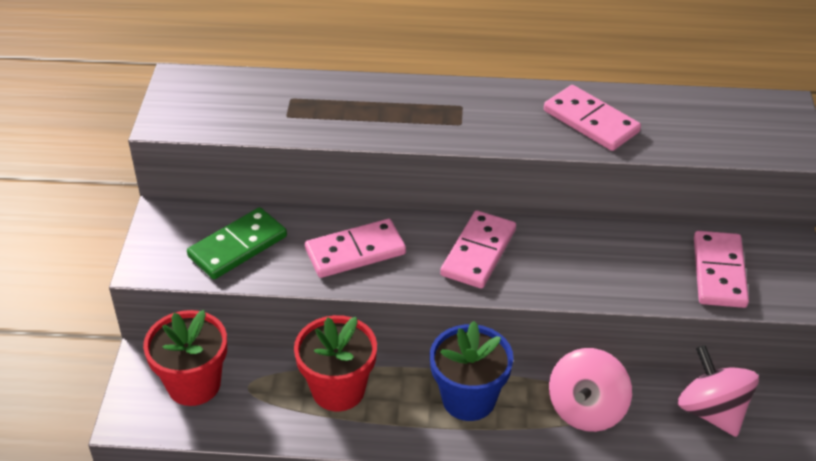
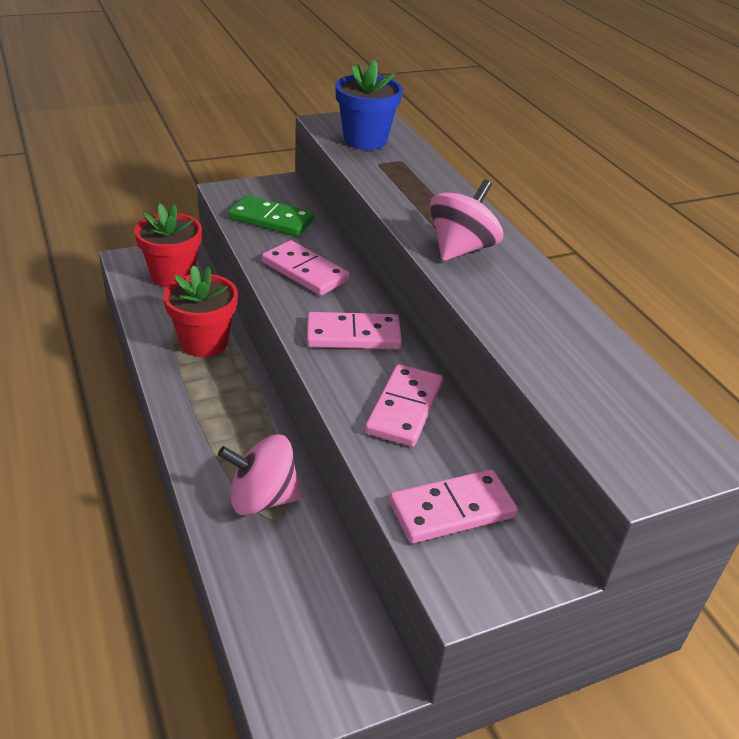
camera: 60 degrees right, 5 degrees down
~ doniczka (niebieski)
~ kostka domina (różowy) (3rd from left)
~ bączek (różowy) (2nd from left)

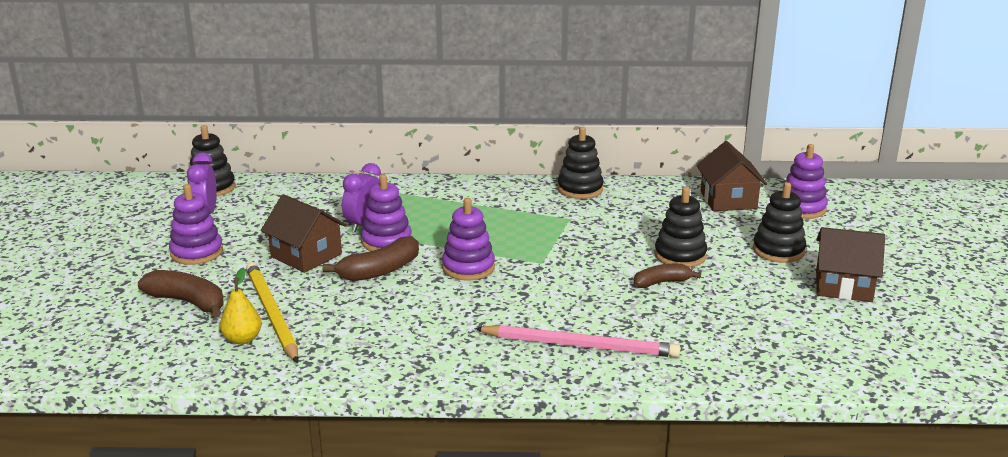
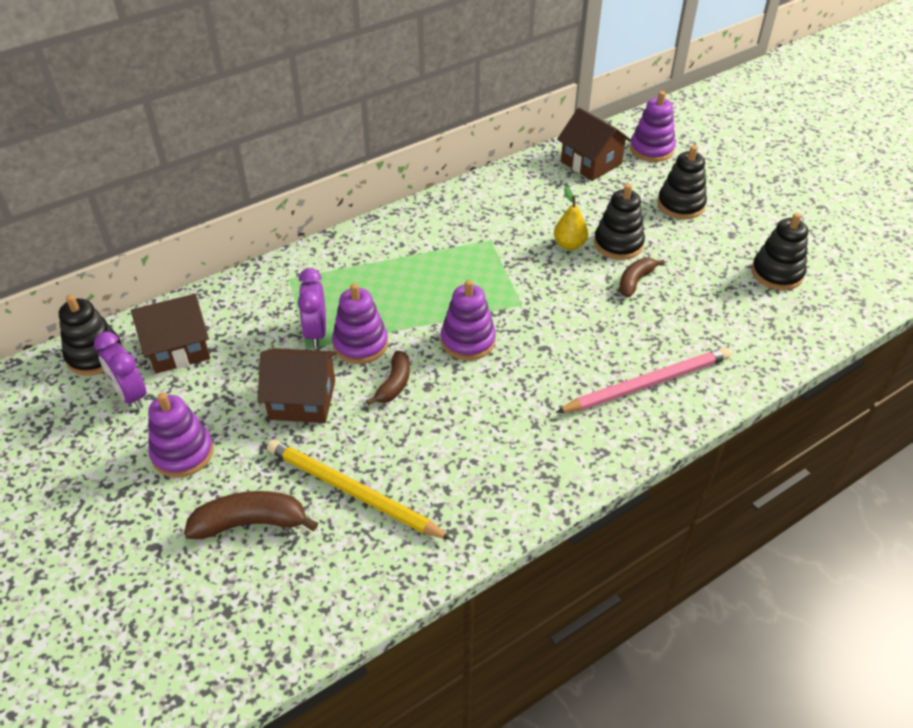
camera: 35 degrees left, 20 degrees up
~ domek (brązowy) (3rd from left in the first image) to domek (brązowy) (1st from left)
~ banan (brązowy) (2nd from left) x0.66
~ gruszka (żółty)
~ zabawka nakładanka (czarny) (2nd from left in the first image) to zabawka nakładanka (czarny) (4th from left)

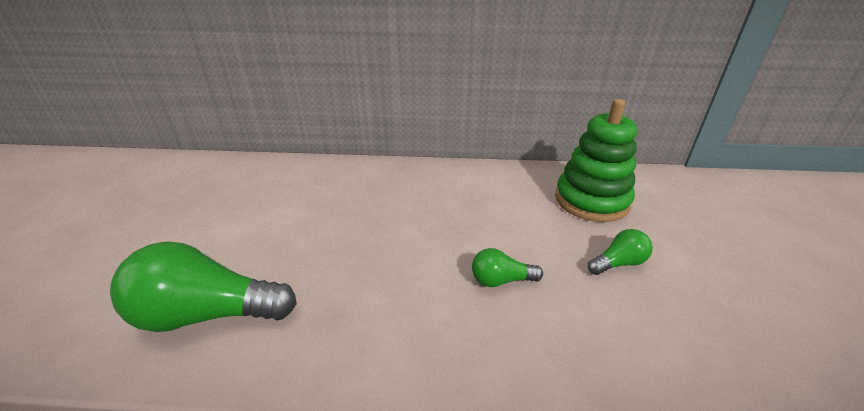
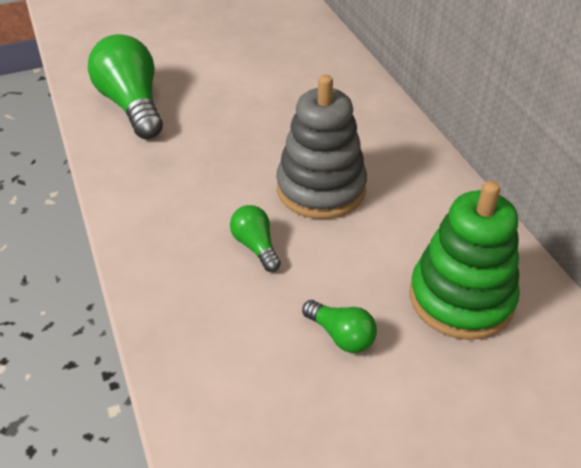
camera: 65 degrees right, 10 degrees up
+ zabawka nakładanka (szary)

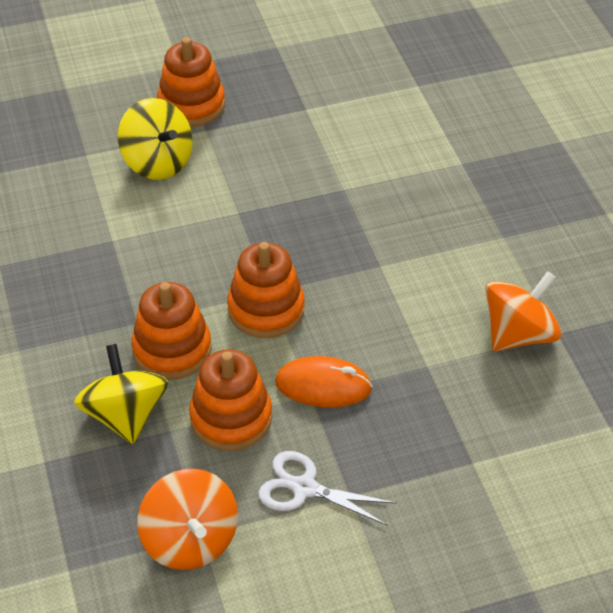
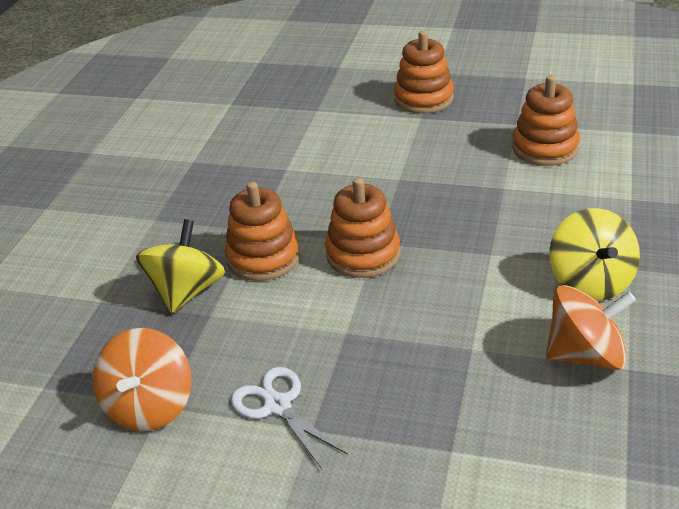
camera: 35 degrees right, 10 degrees down
~ zabawka nakładanka (pomarańczowy) (3rd from left in the first image) to zabawka nakładanka (pomarańczowy) (4th from left)
~ bączek (żółty) (2nd from left)
- myszka (pomarańczowy)

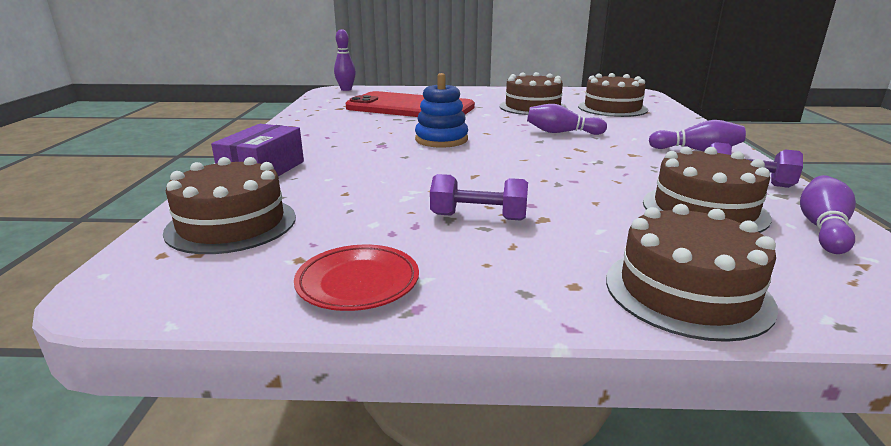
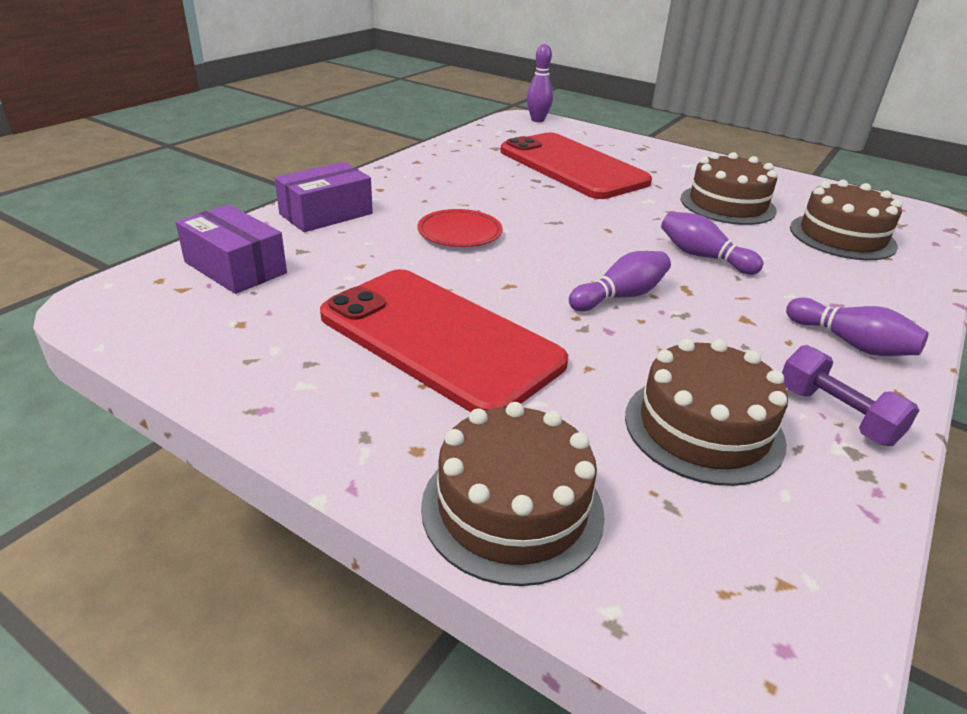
camera: 30 degrees right, 10 degrees up
~ tort (brązowy) (1st from left) to pudełko (fioletowy) (1st from left)
~ hantel (fioletowy) (1st from left) to telefon (czerwony) (1st from left)
~ talerz (czerwony)
~ kręgiel (fioletowy) (4th from left in the first image) to kręgiel (fioletowy) (2nd from left)
- zabawka nakładanka (niebieski)

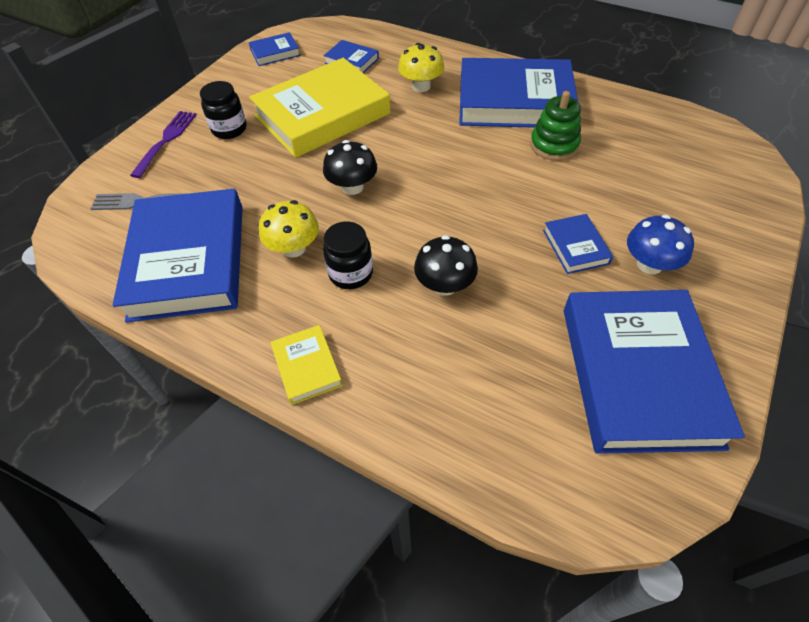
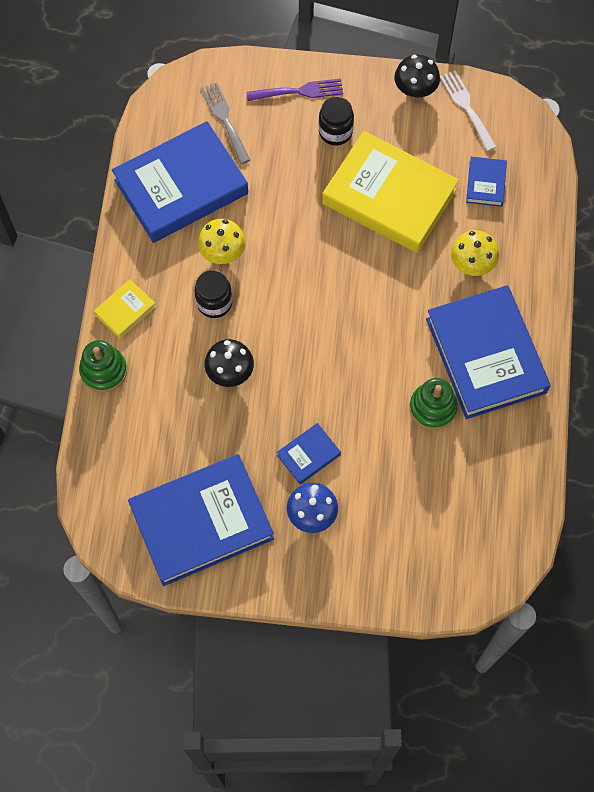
camera: 65 degrees right, 15 degrees up
+ zabawka nakładanka (zielony) (1st from left)
~ grzyb (czarny) (1st from left in the first image) to grzyb (czarny) (2nd from left)
~ książka (niebieski) (2nd from left) to widelec (biały)

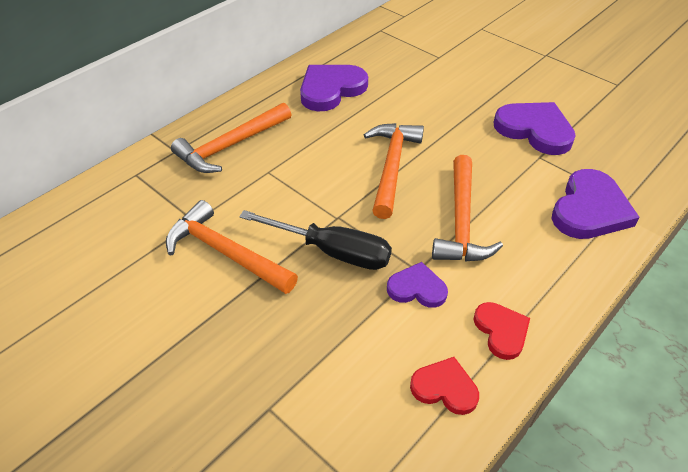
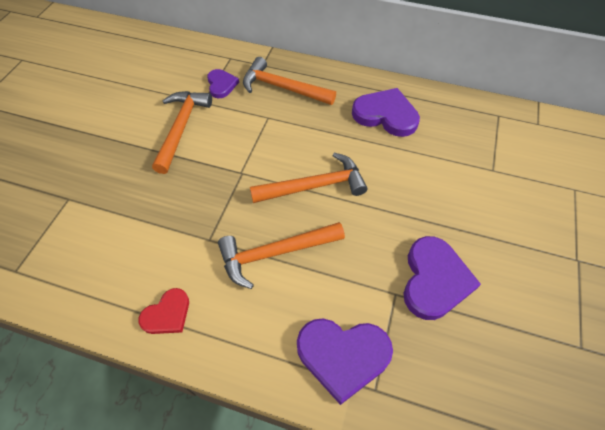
camera: 65 degrees right, 10 degrees up
~ serce (fioletowy) (2nd from left in the first image) to serce (fioletowy) (1st from left)
- śrubokręt (czarny)
- serce (czerwony) (1st from left)

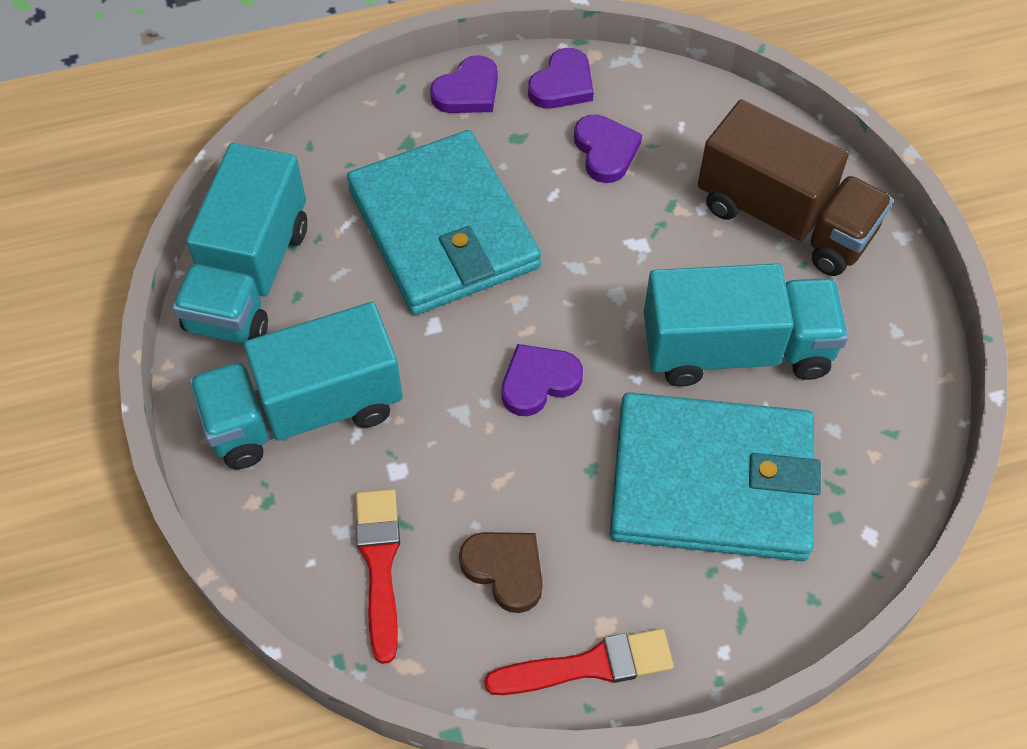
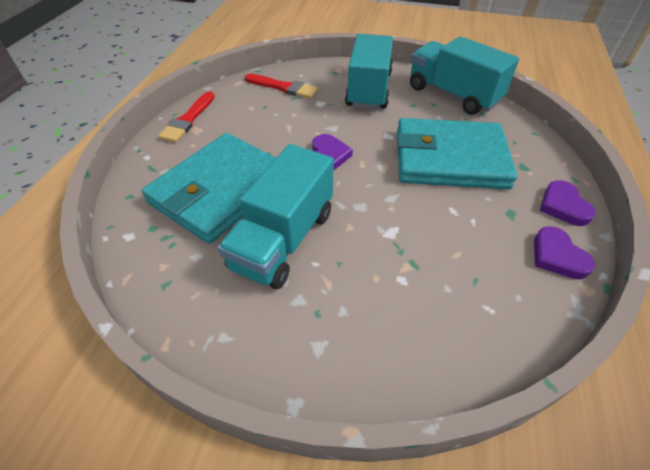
camera: 120 degrees right, 10 degrees down
- serce (brązowy)
- serce (fioletowy) (4th from left)
- ciężarówka (brązowy)

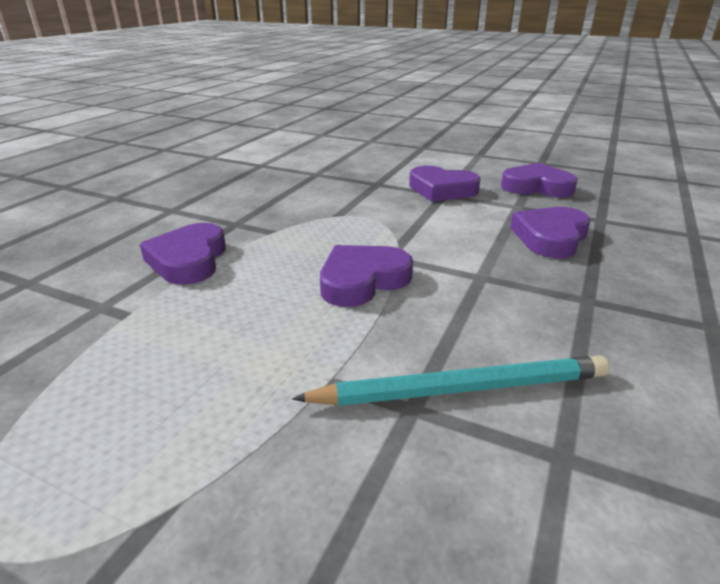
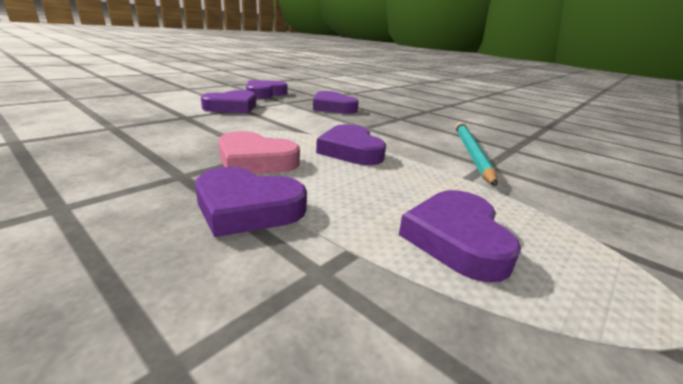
camera: 75 degrees left, 5 degrees down
+ serce (różowy)
+ serce (fioletowy) (6th from left)

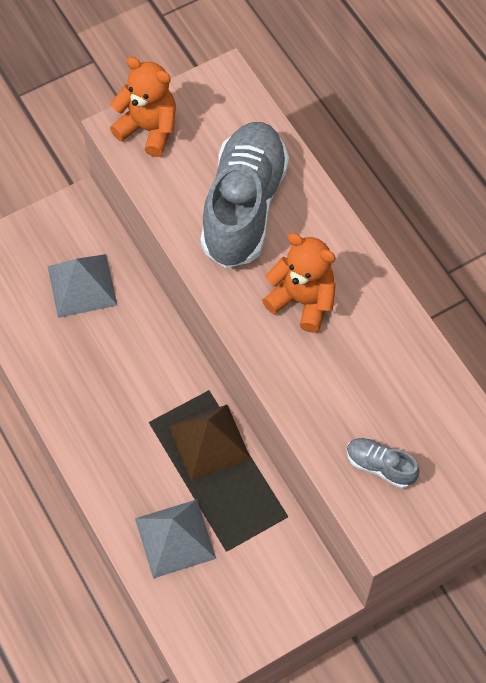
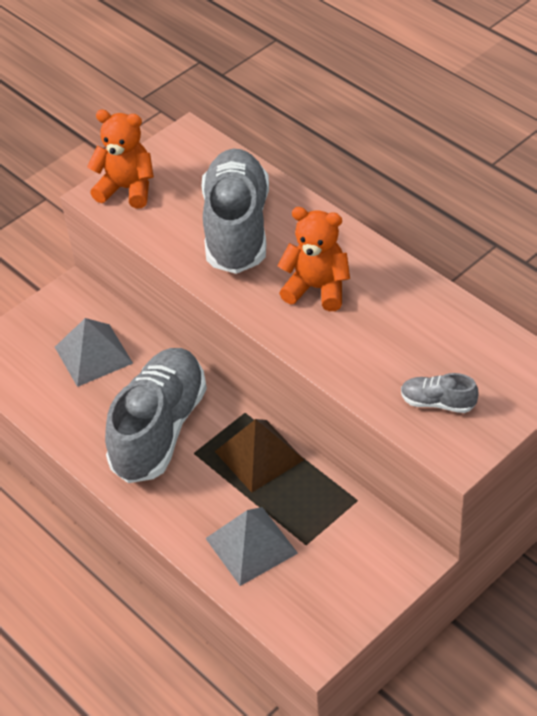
camera: 10 degrees left, 15 degrees down
+ but (szary) (1st from left)

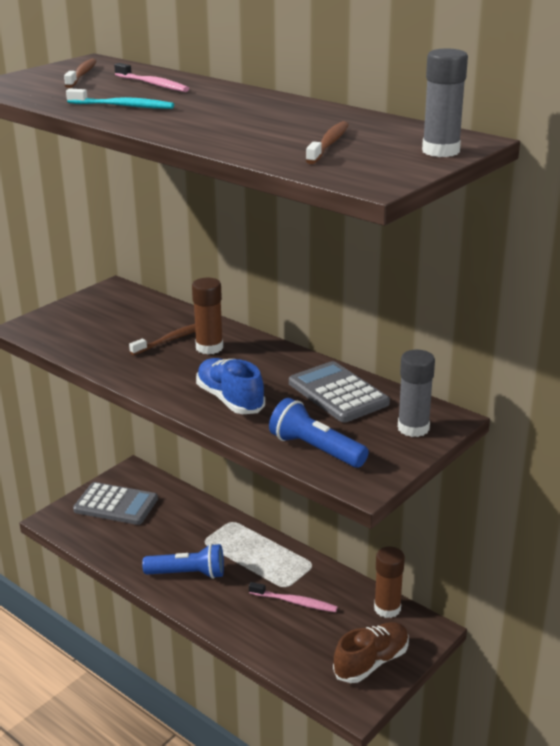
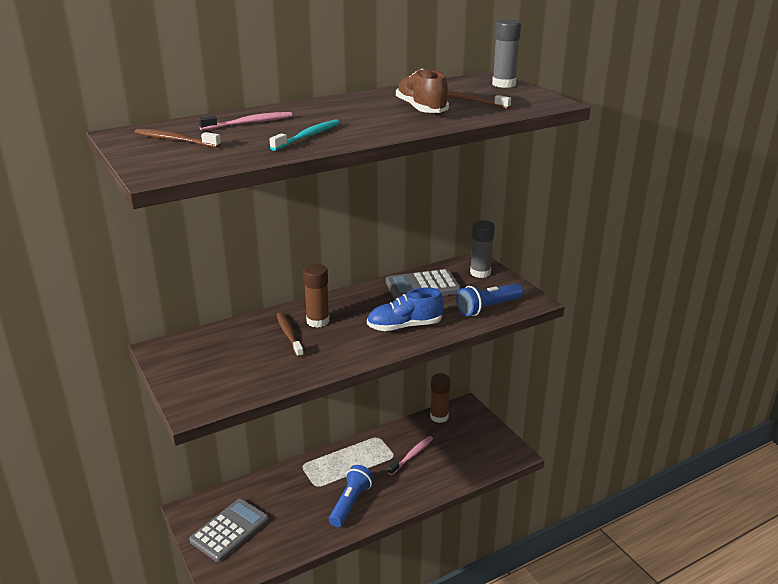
camera: 70 degrees left, 0 degrees up
~ but (brązowy)

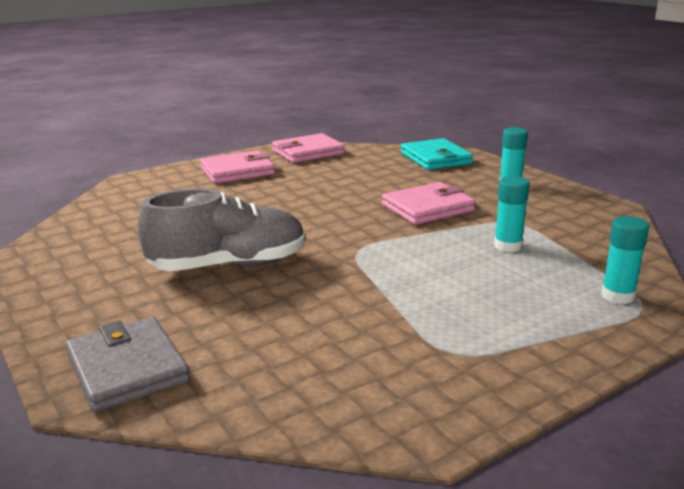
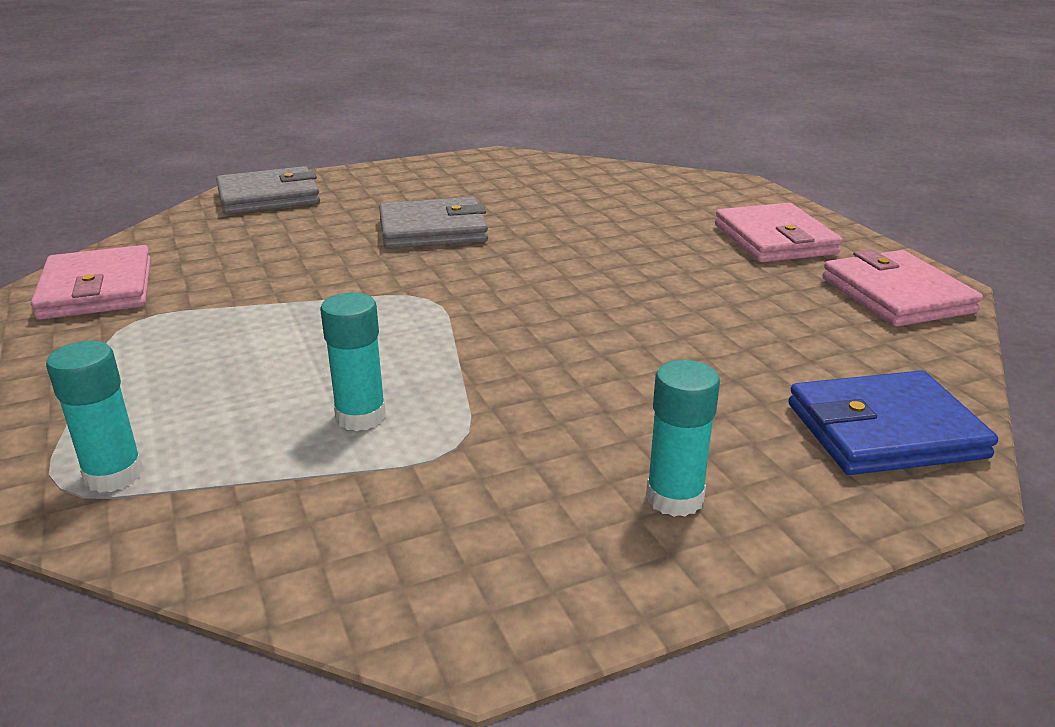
camera: 100 degrees right, 5 degrees up
~ portfel (różowy) (3rd from left in the first image) to portfel (różowy) (1st from left)
~ but (szary) to portfel (szary) (2nd from left)
~ portfel (turkusowy) to portfel (niebieski)

